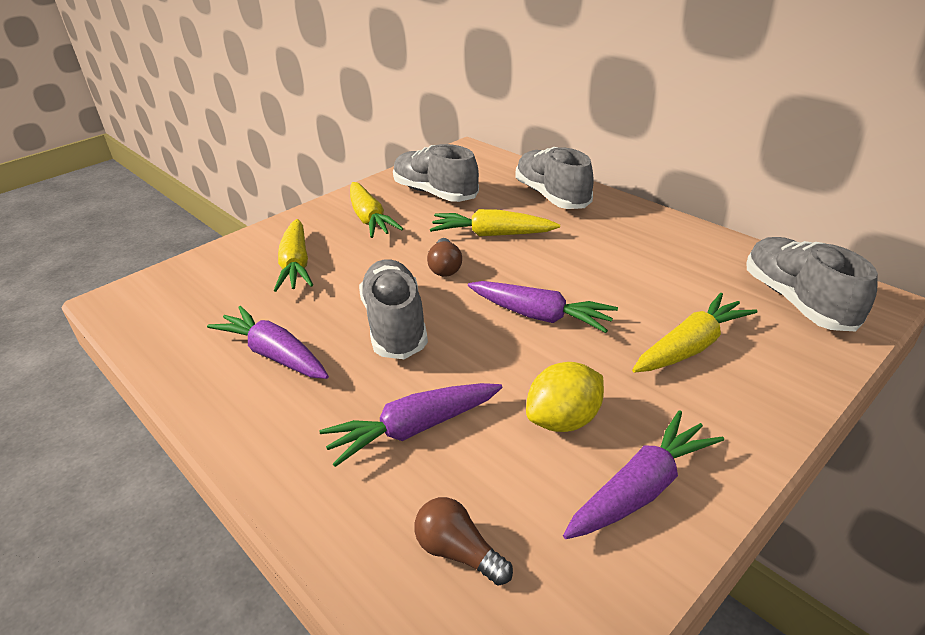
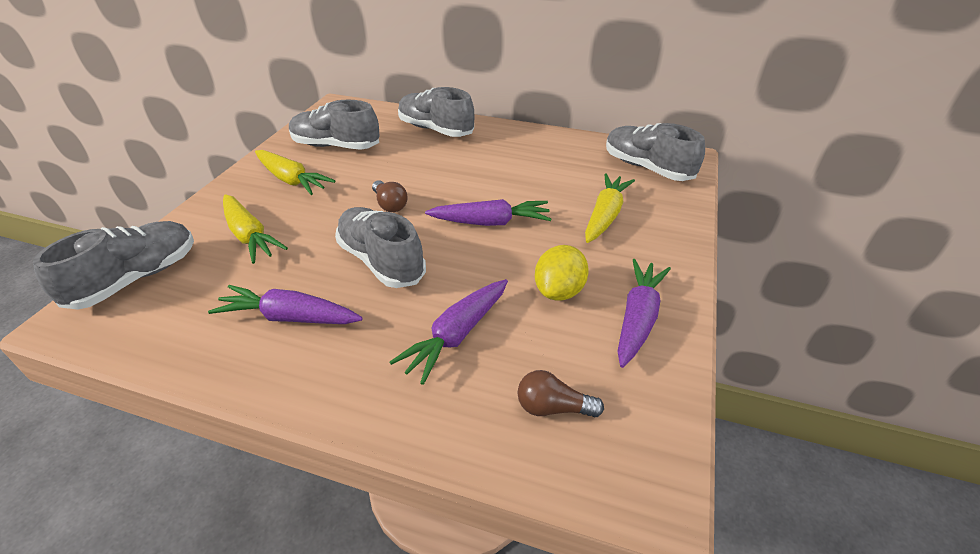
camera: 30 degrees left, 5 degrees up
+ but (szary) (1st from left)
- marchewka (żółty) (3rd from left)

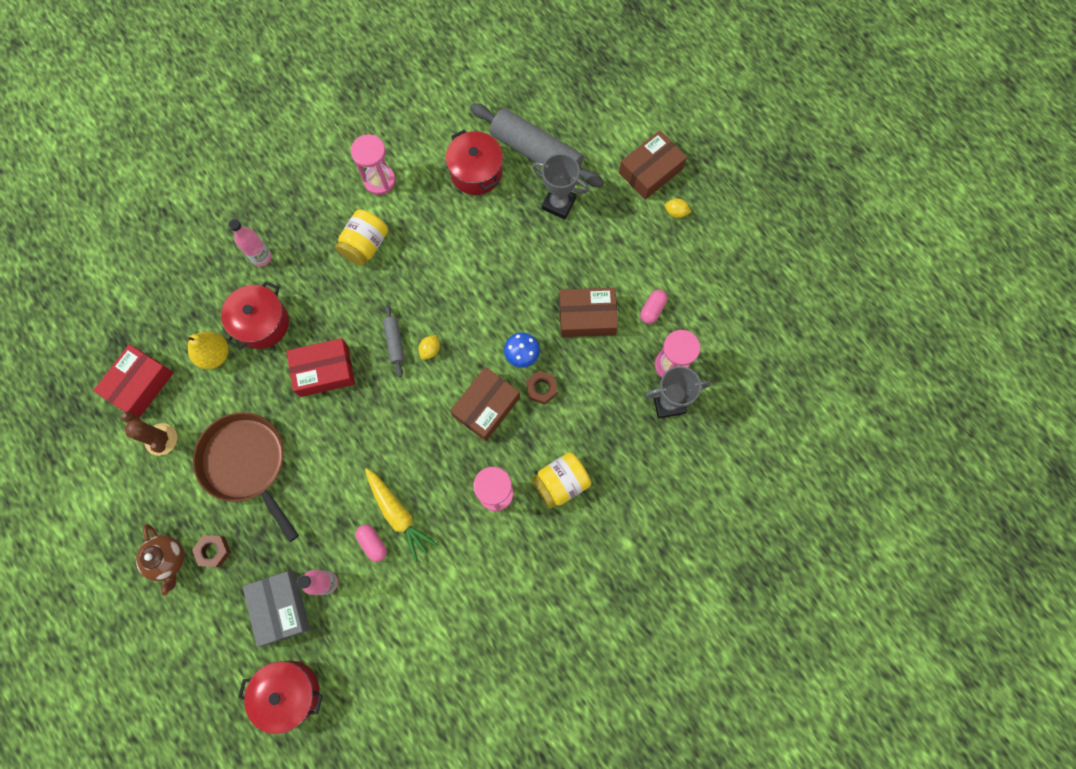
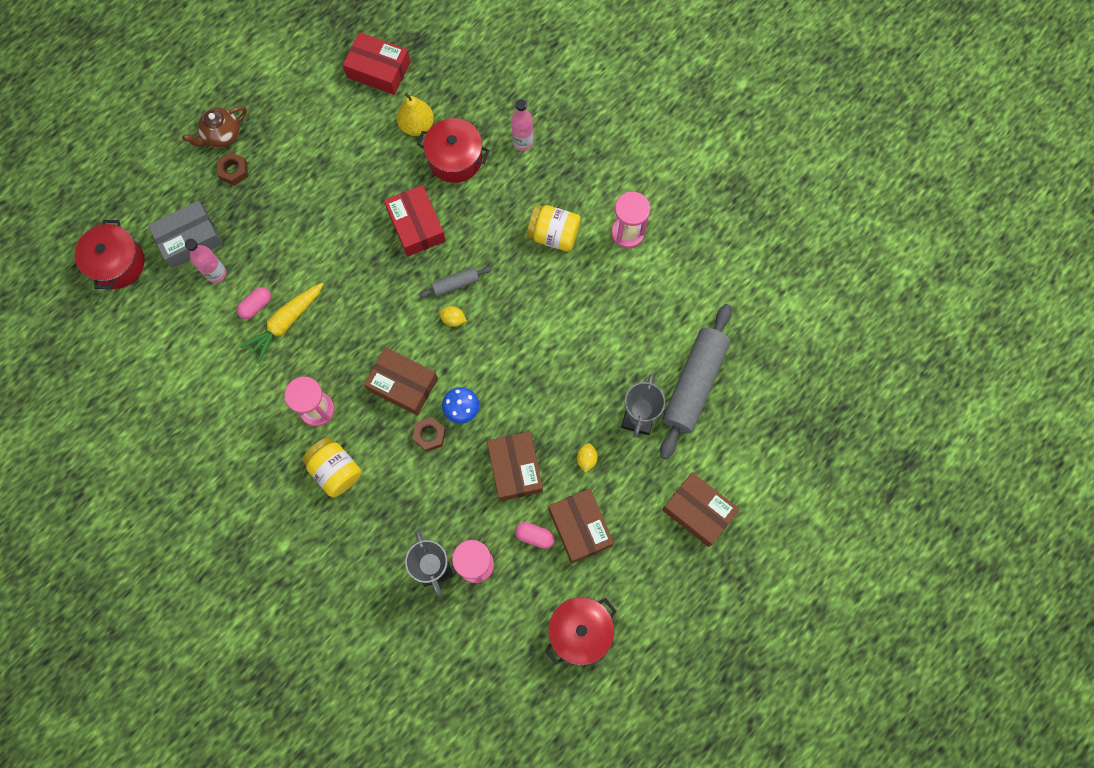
camera: 80 degrees right, 0 degrees up
~ garnek (czerwony) (3rd from left)
+ pudełko (brązowy) (3rd from left)
~ cytryna (żółty) (2nd from left)
- kaktus (brązowy)
- patelnia (brązowy)

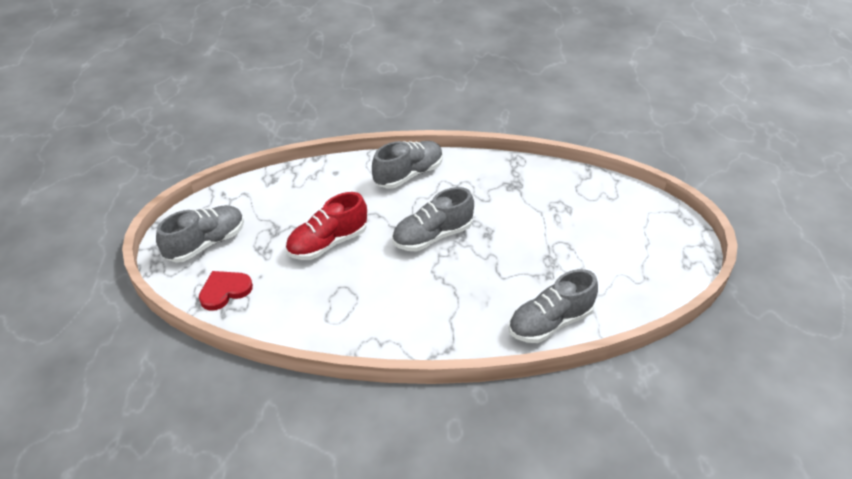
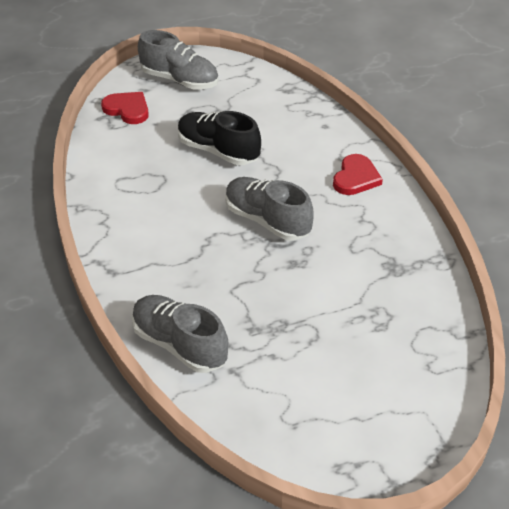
camera: 70 degrees right, 0 degrees up
~ but (czerwony) to but (czarny)
~ but (szary) (2nd from left) to serce (czerwony) (2nd from left)

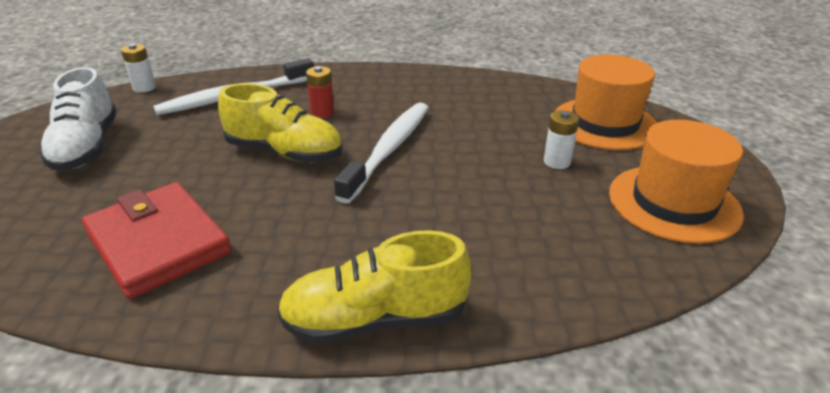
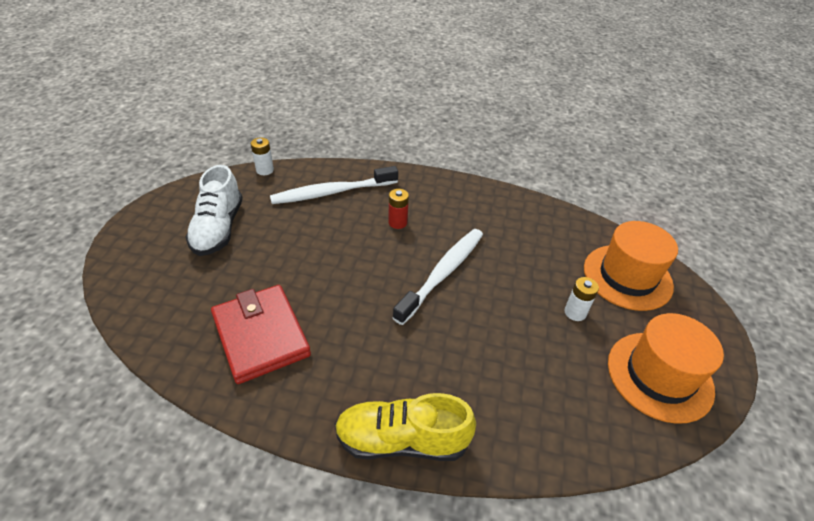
camera: 10 degrees right, 10 degrees up
- but (żółty) (1st from left)

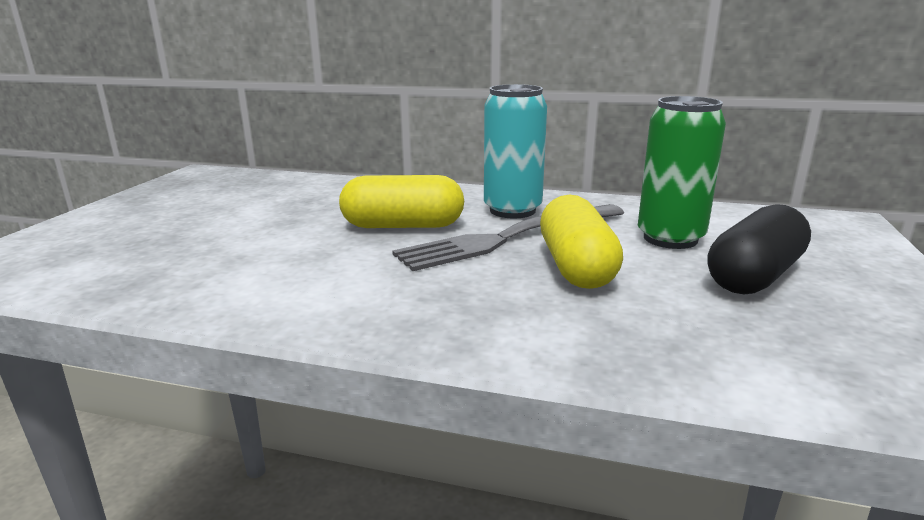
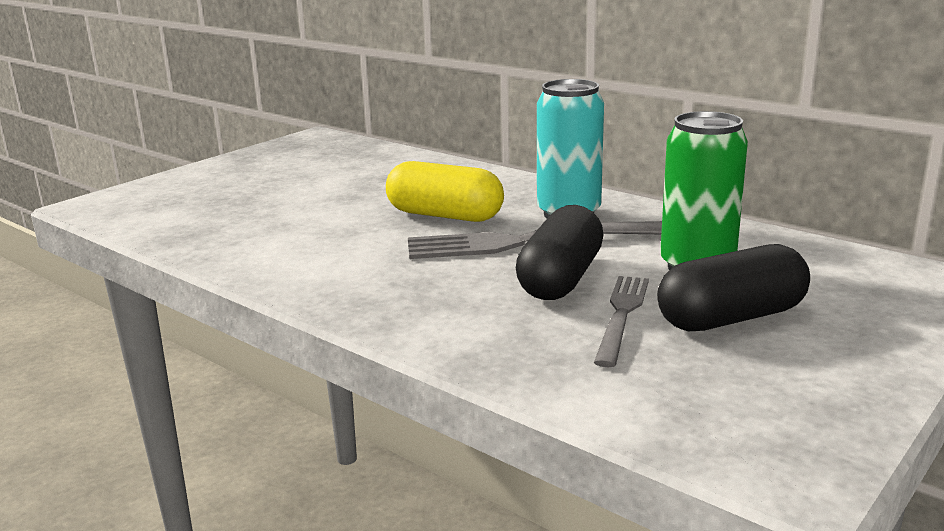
camera: 25 degrees right, 0 degrees up
~ kapsułka (żółty) (2nd from left) to kapsułka (czarny) (1st from left)
+ widelec (szary) (2nd from left)

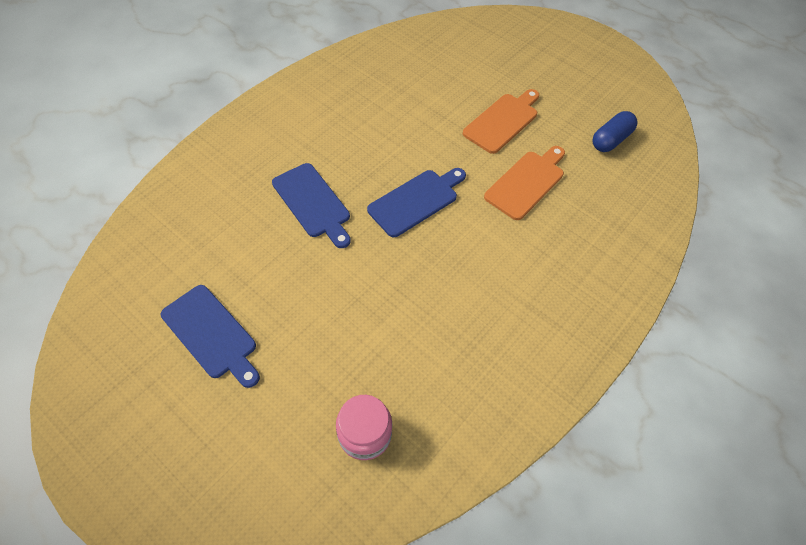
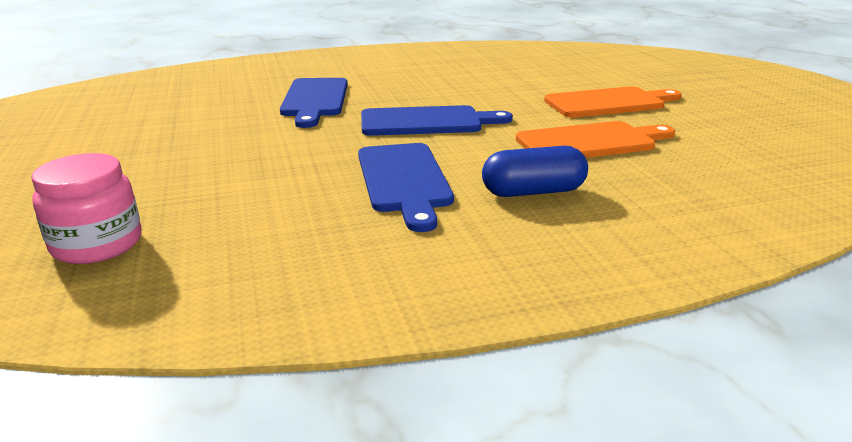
camera: 35 degrees right, 30 degrees down
~ deska do krojenia (niebieski) (1st from left in the first image) to deska do krojenia (niebieski) (2nd from left)
~ kapsułka (niebieski)

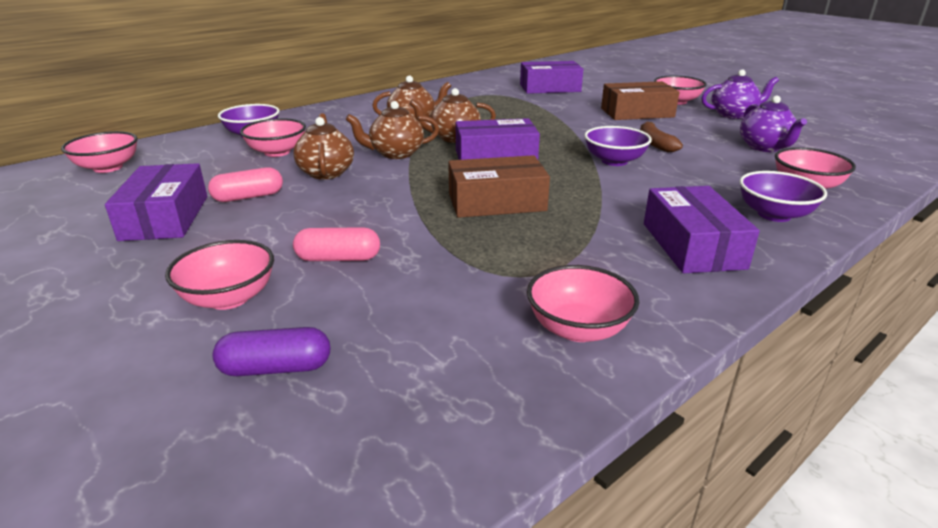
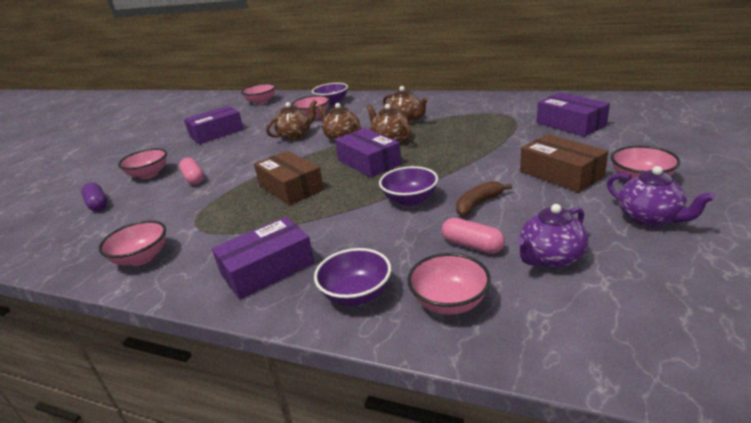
camera: 65 degrees right, 0 degrees up
~ kapsułka (różowy) (1st from left in the first image) to kapsułka (różowy) (2nd from left)

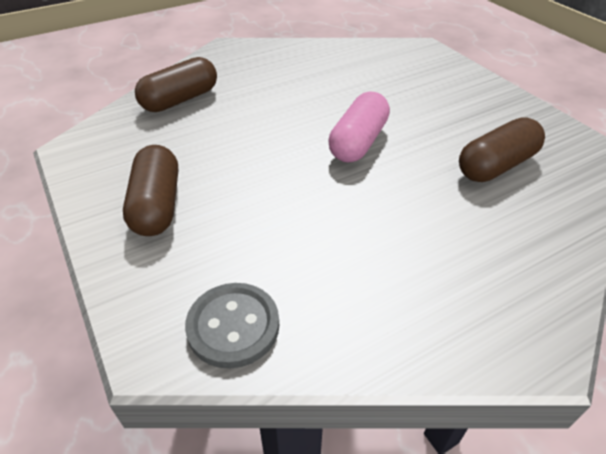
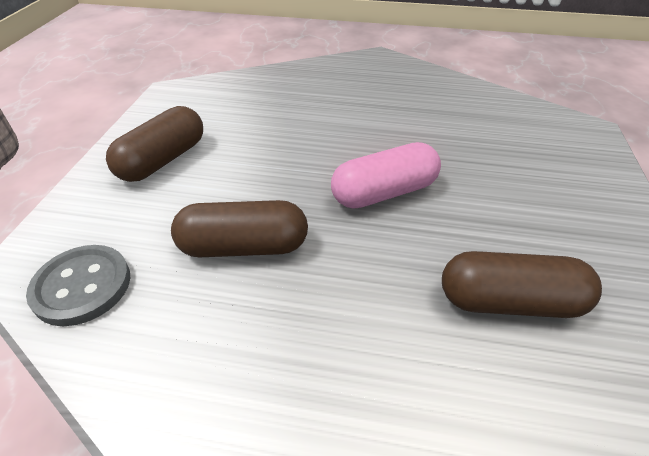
camera: 40 degrees right, 0 degrees up
~ kapsułka (brązowy) (2nd from left)

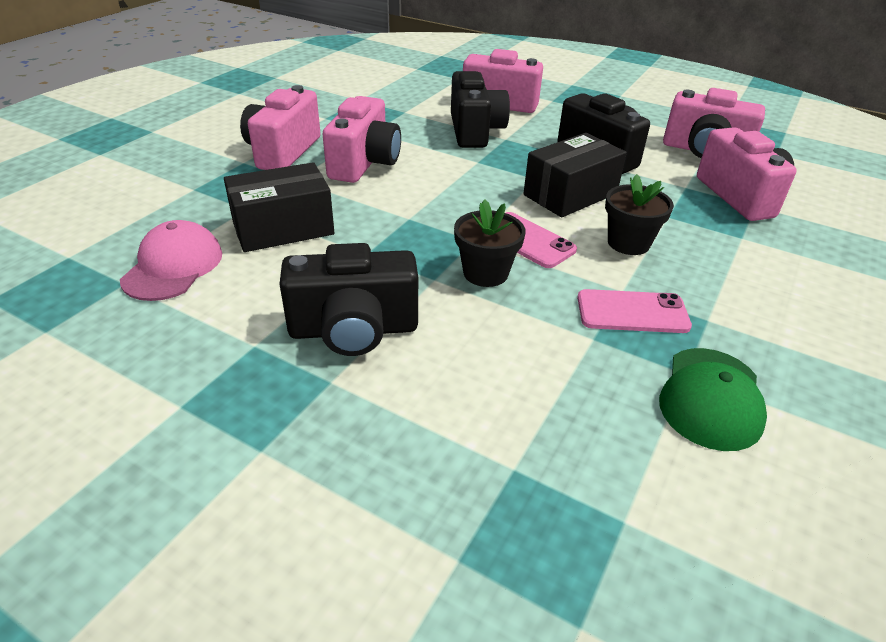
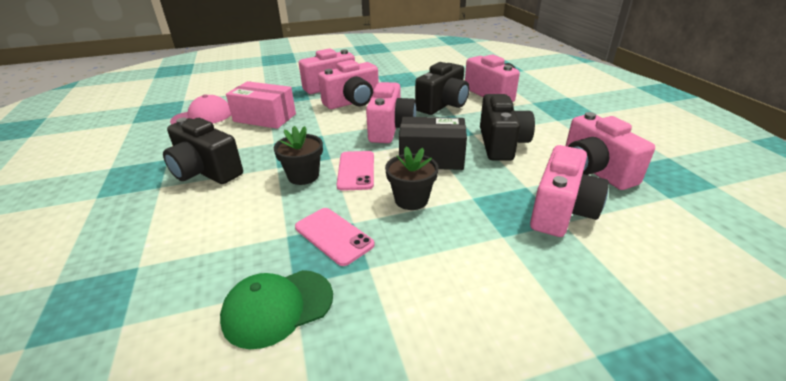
camera: 45 degrees right, 5 degrees down
~ pudełko (czarny) (1st from left) to pudełko (różowy)
+ aparat fotograficzny (różowy) (3rd from left)

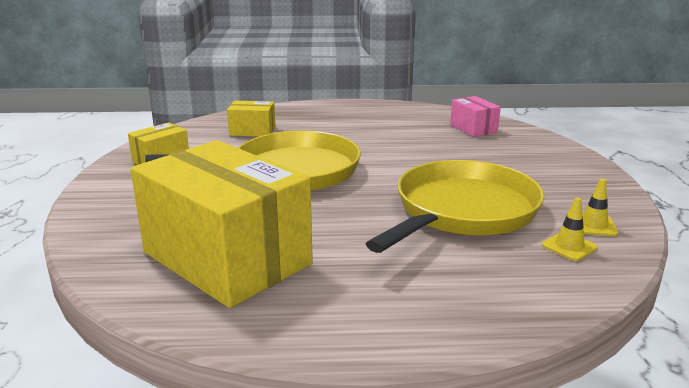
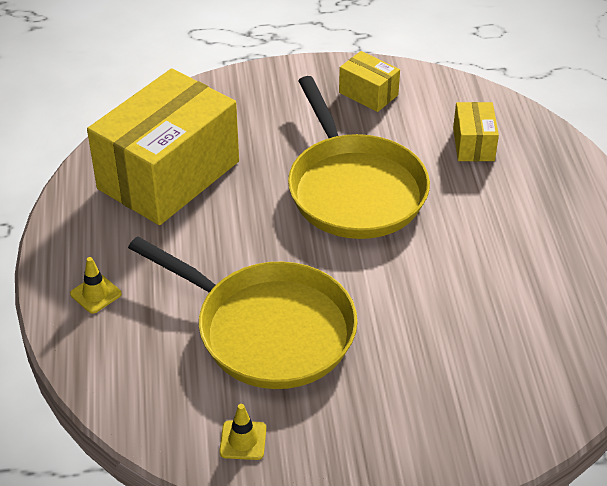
camera: 85 degrees right, 20 degrees up
~ pachołek (żółty) (1st from left)
- pudełko (różowy)

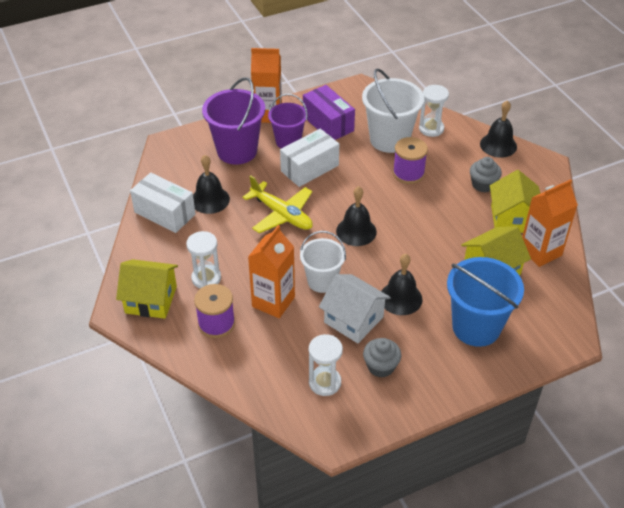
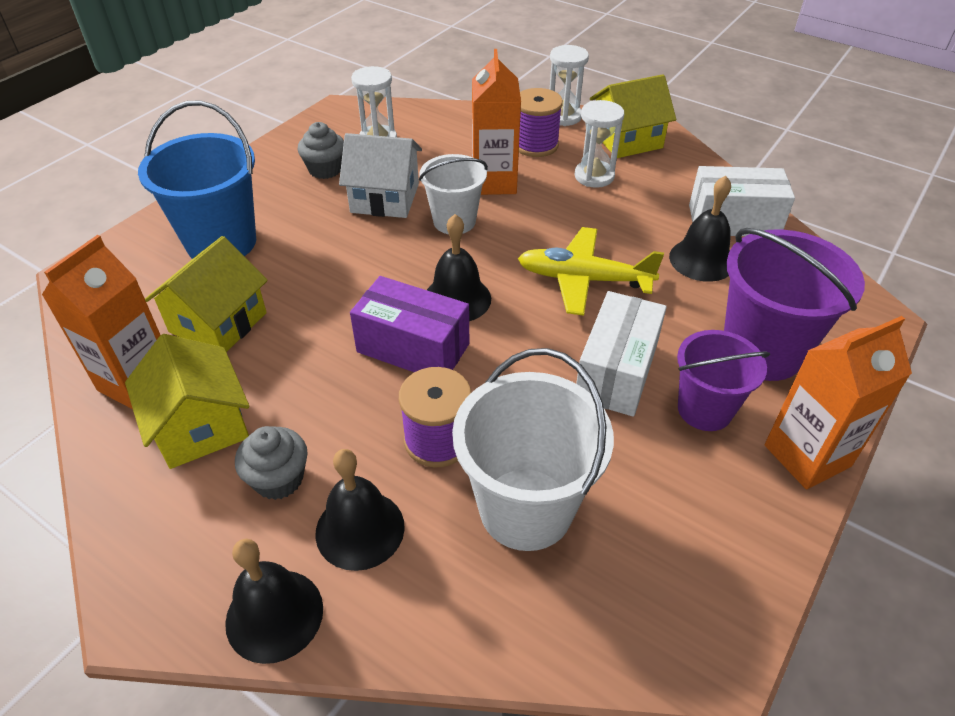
camera: 150 degrees right, 0 degrees up
~ dzwonek (czarny) (3rd from left in the first image) to dzwonek (czarny) (2nd from left)
~ pudełko (fioletowy)
~ klepsydra (biały) (3rd from left in the first image) to klepsydra (biały) (2nd from left)

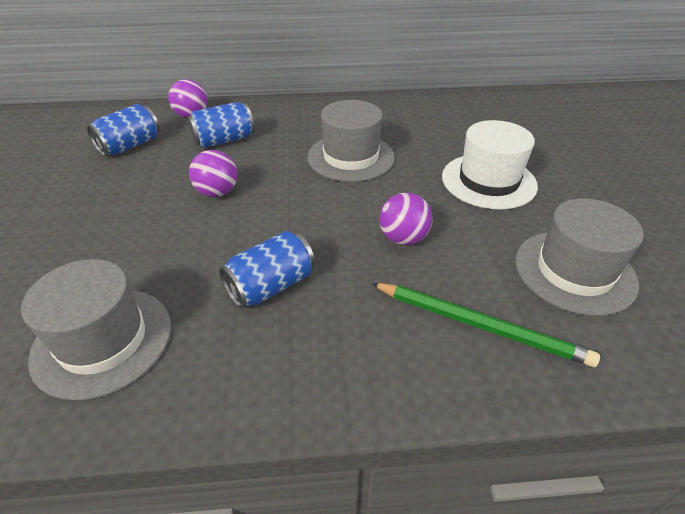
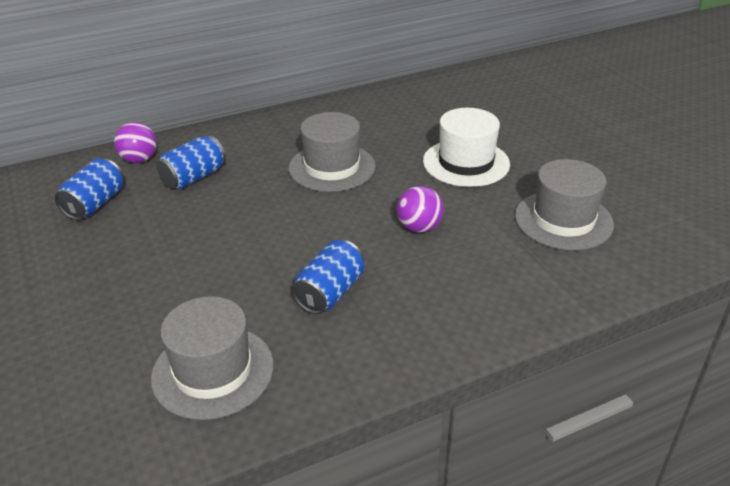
camera: 20 degrees left, 5 degrees down
- piłka (fioletowy) (2nd from left)
- ołówek (zielony)

